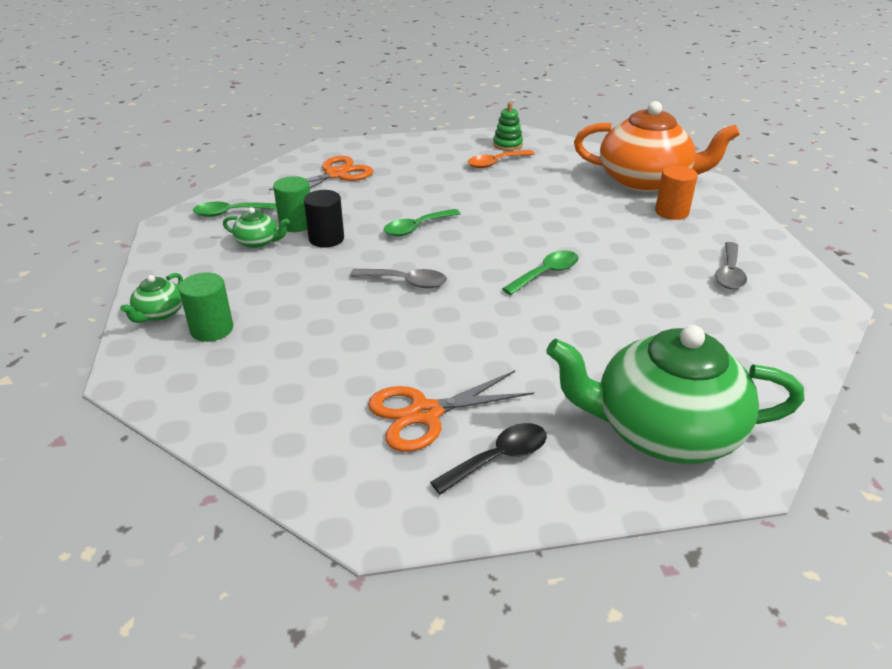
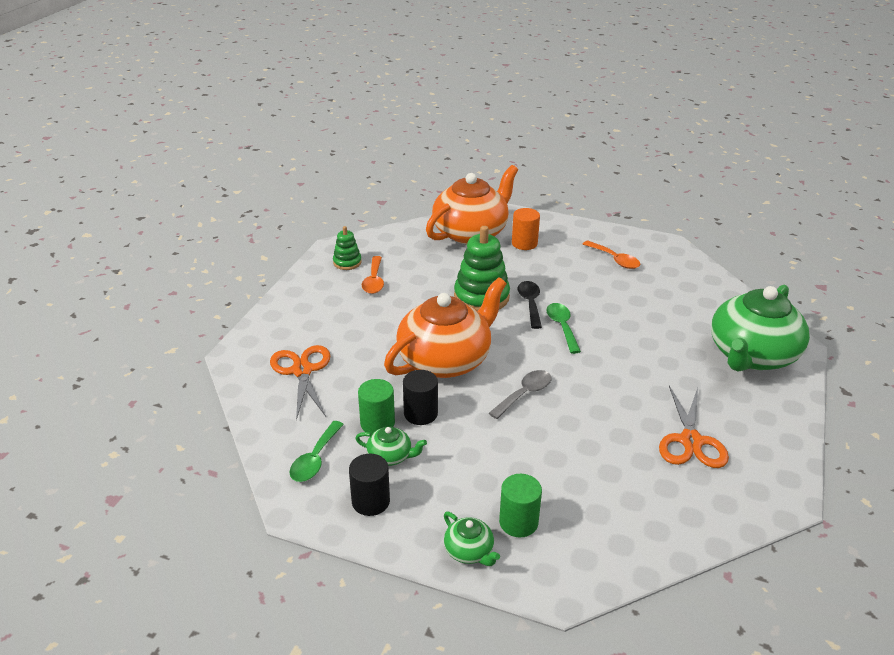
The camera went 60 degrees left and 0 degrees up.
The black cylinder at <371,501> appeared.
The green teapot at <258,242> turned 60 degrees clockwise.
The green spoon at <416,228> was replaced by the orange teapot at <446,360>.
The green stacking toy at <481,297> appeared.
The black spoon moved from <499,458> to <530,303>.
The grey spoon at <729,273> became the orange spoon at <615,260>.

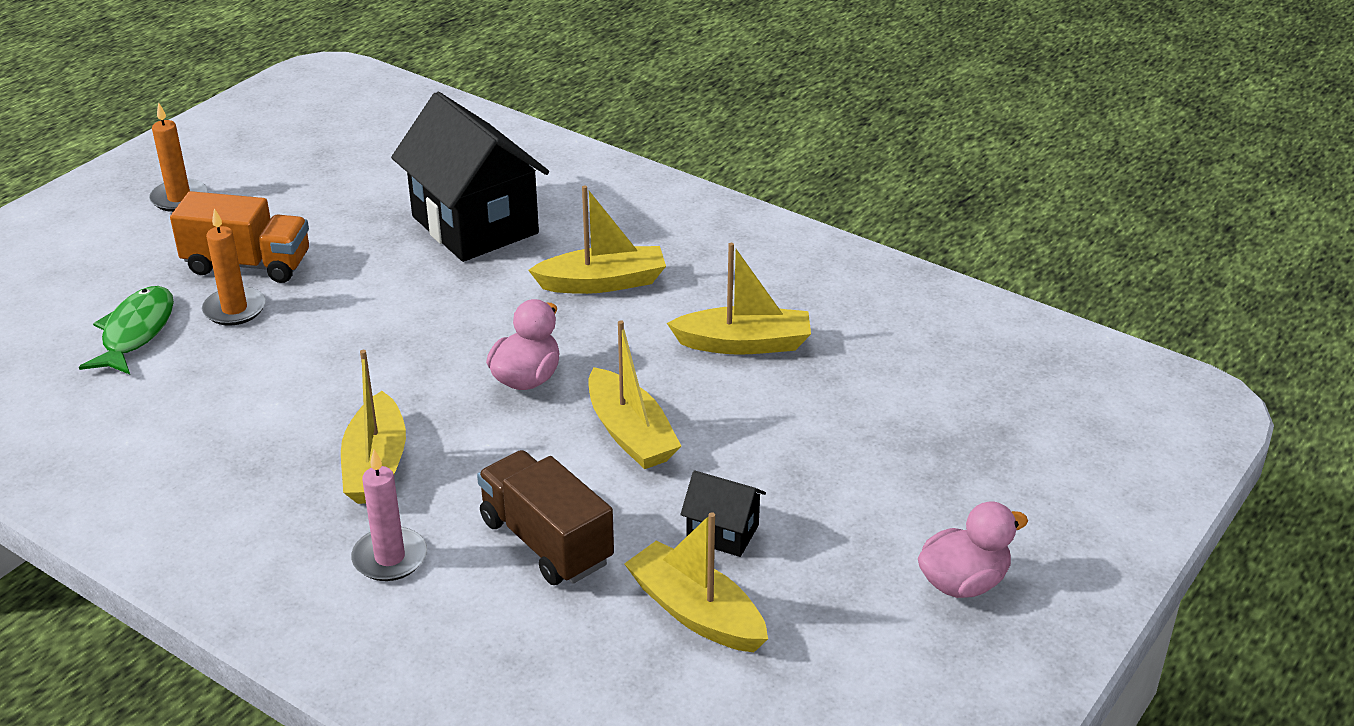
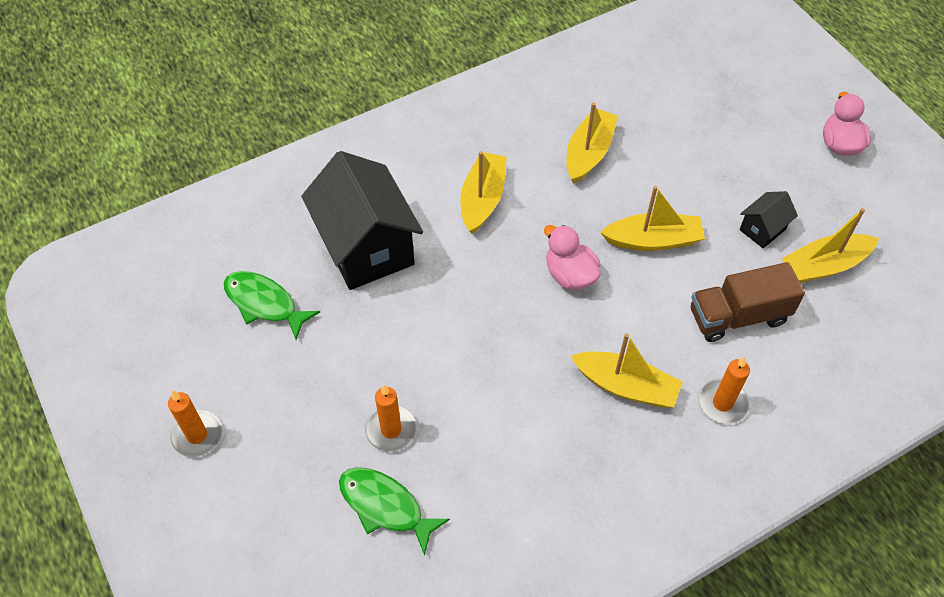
The camera went 65 degrees left and 20 degrees up.
The green fish at <265,303> appeared.
The black house at <475,225> turned 75 degrees clockwise.
The pink candle at <390,558> became the orange candle at <722,403>.
The orange truck at <248,264> disappeared.

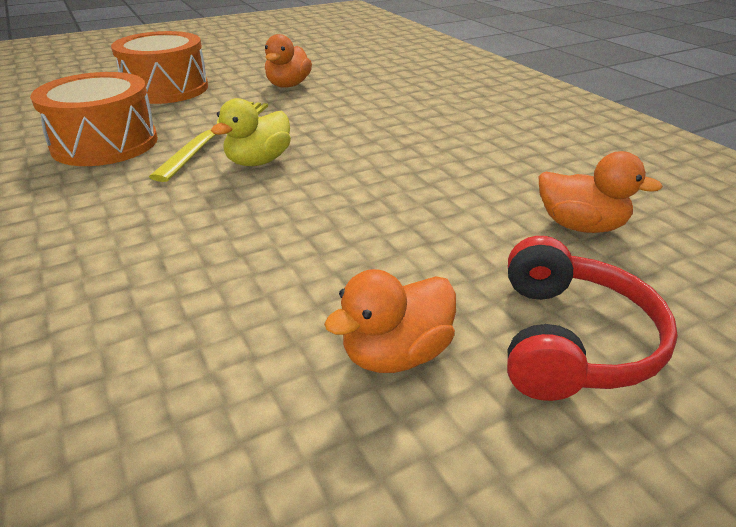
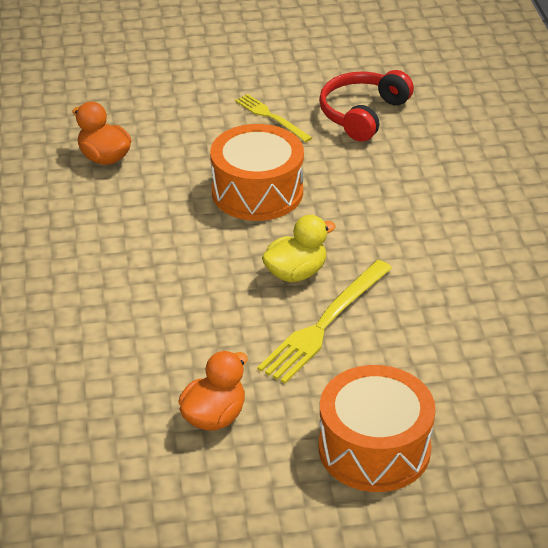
The camera went 160 degrees left and 5 degrees up.
The orange drum moved from <105,143> to <257,192>.
The orange duck at <396,354> was replaced by the yellow fork at <271,117>.
The red headphones moved from <571,340> to <362,114>.

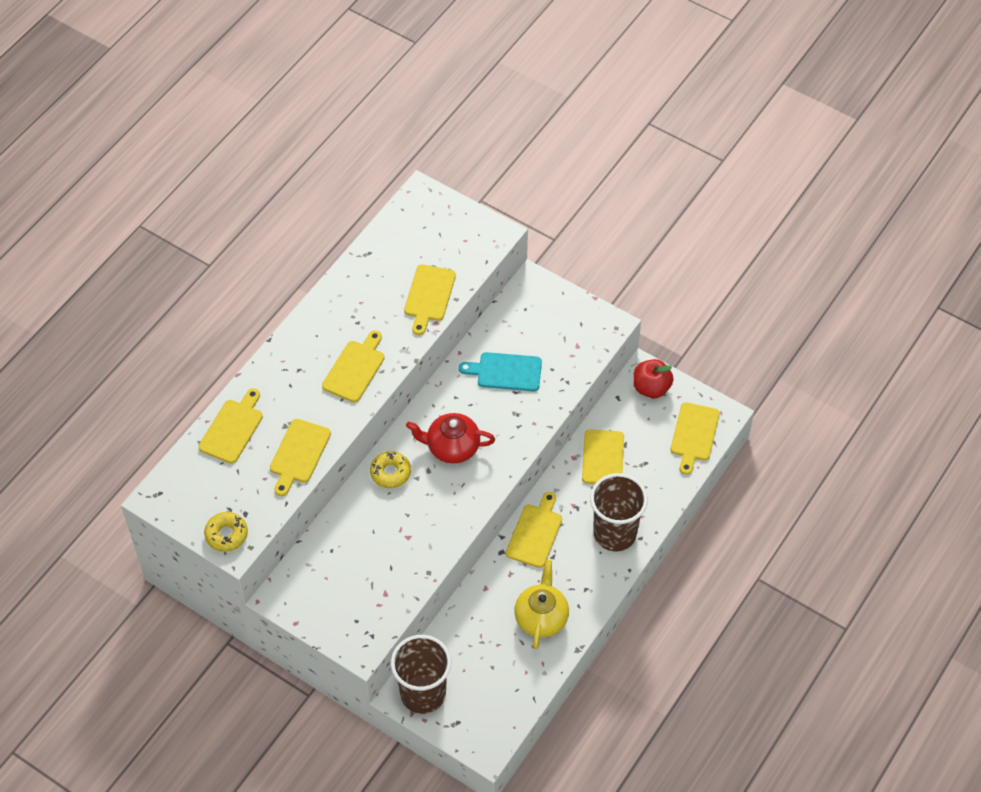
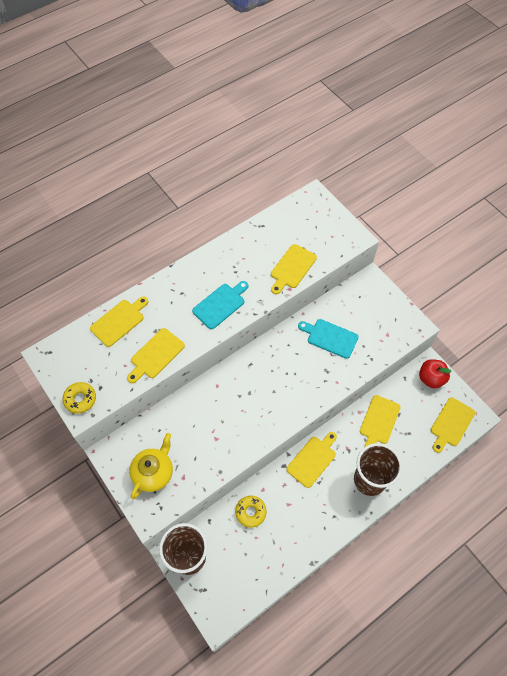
The camera went 20 degrees right and 5 degrees up.
The yellow teapot moved from <541,617> to <153,472>.
The yellow cutting board at <355,369> became the turquoise cutting board at <220,304>.
The yellow donut moved from <390,473> to <250,512>.
The red teapot at <452,447> disappeared.

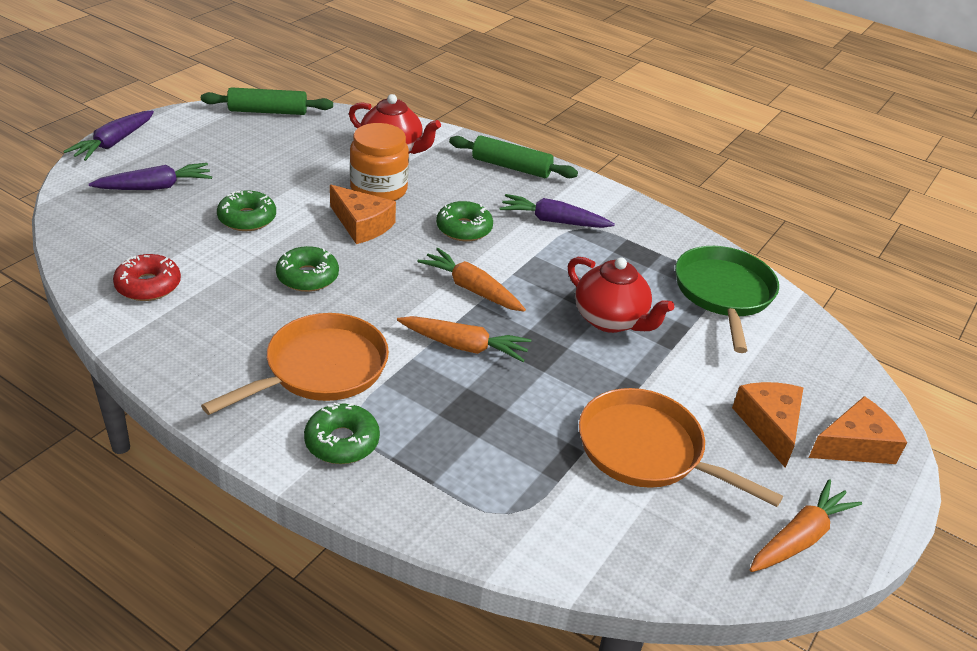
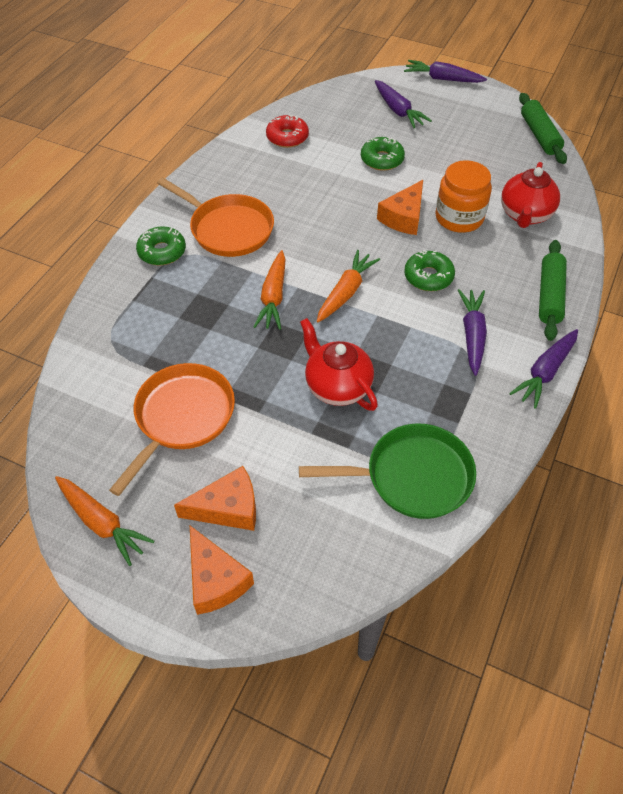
The camera went 85 degrees right and 15 degrees up.
The red teapot at <610,320> turned 105 degrees clockwise.
The purple carrot at <545,372> appeared.
The green donut at <307,277> disappeared.

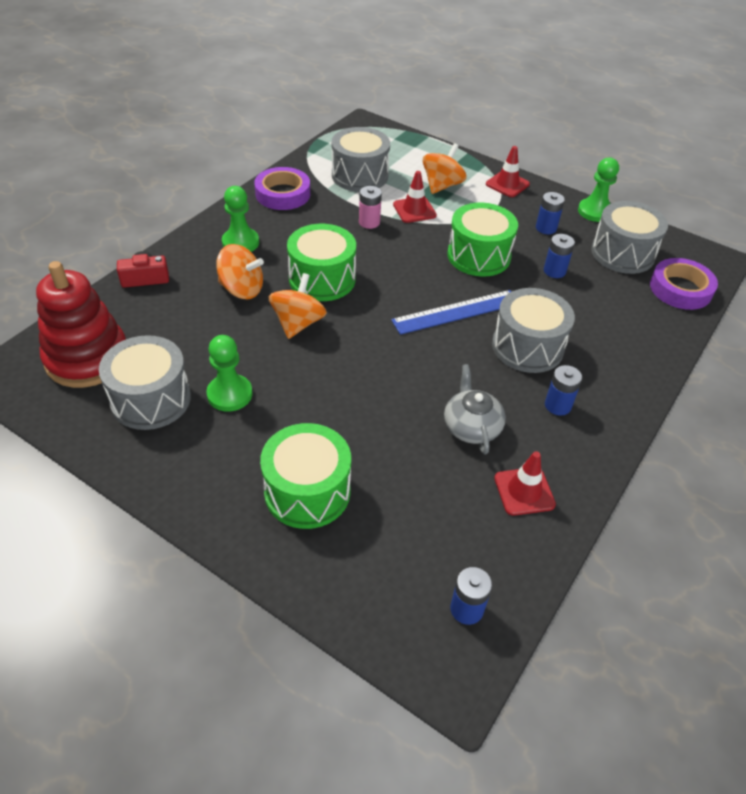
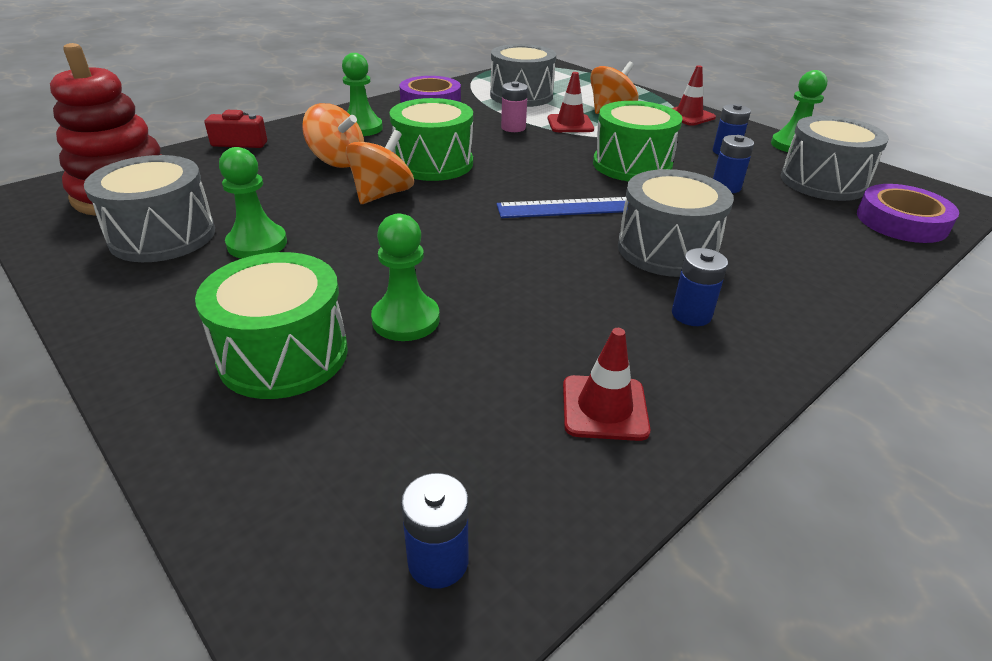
The camera went 15 degrees right and 10 degrees down.
The green pawn at <406,320> appeared.
The grey teapot at <471,426> disappeared.

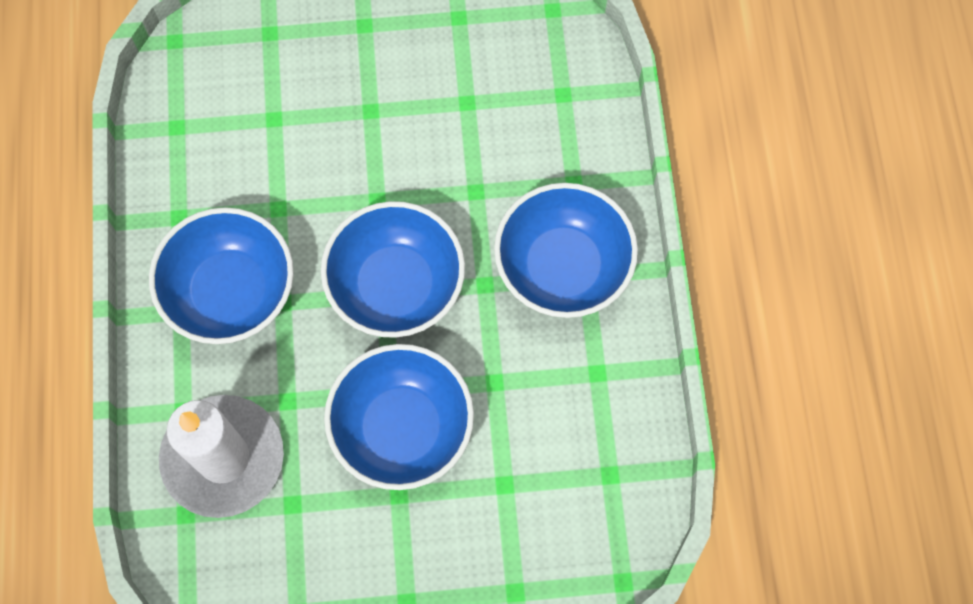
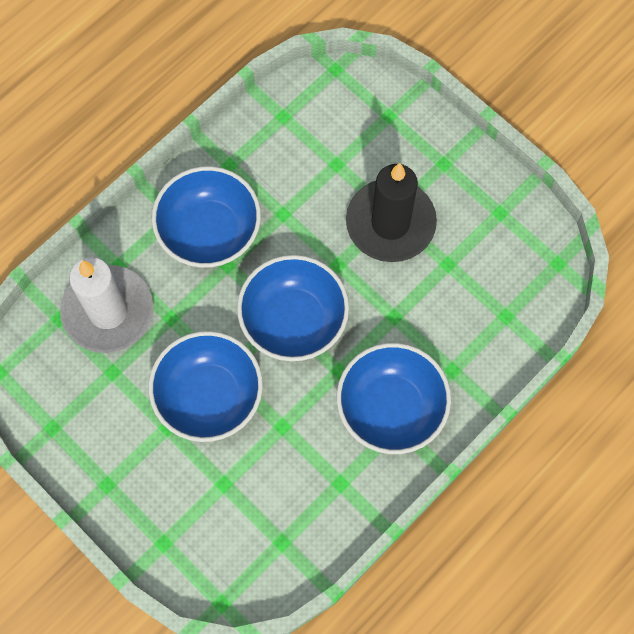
The camera went 50 degrees right and 0 degrees up.
The black candle at <390,223> appeared.

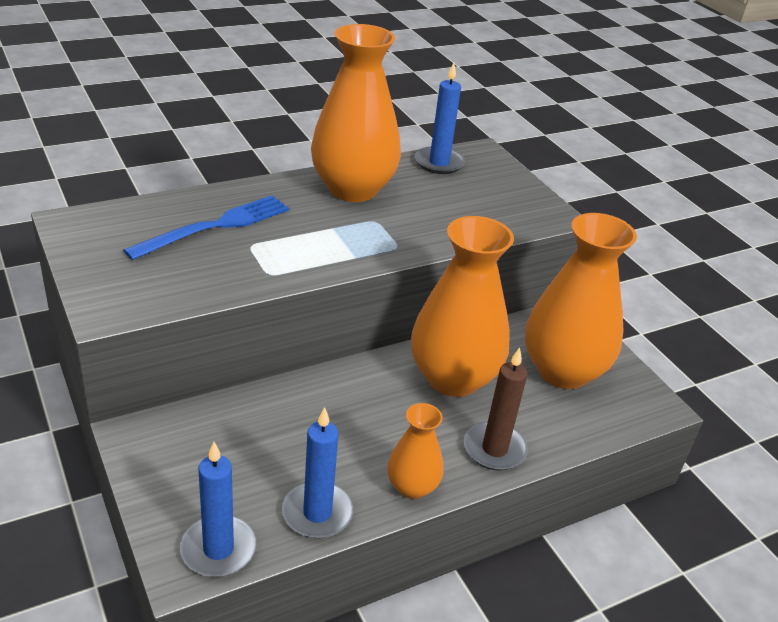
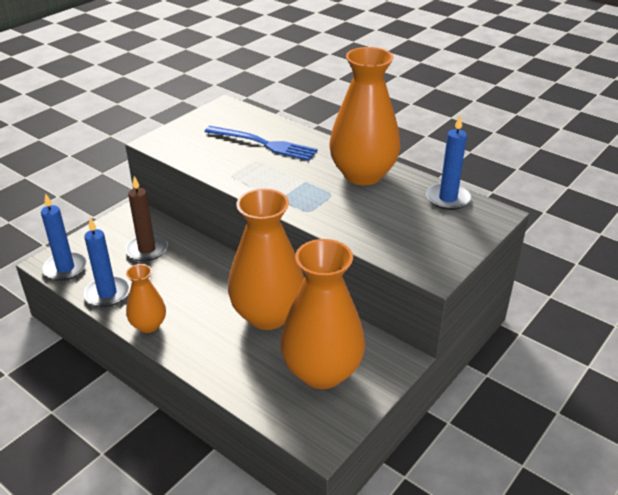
The camera went 70 degrees right and 0 degrees up.
The brown candle moved from <494,449> to <147,250>.

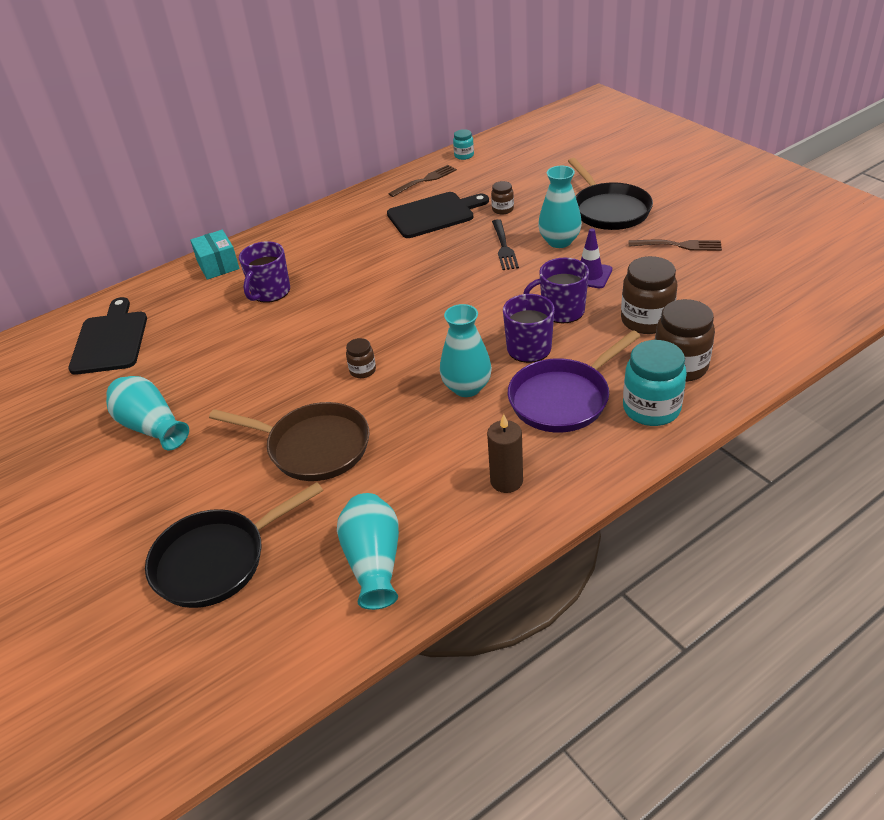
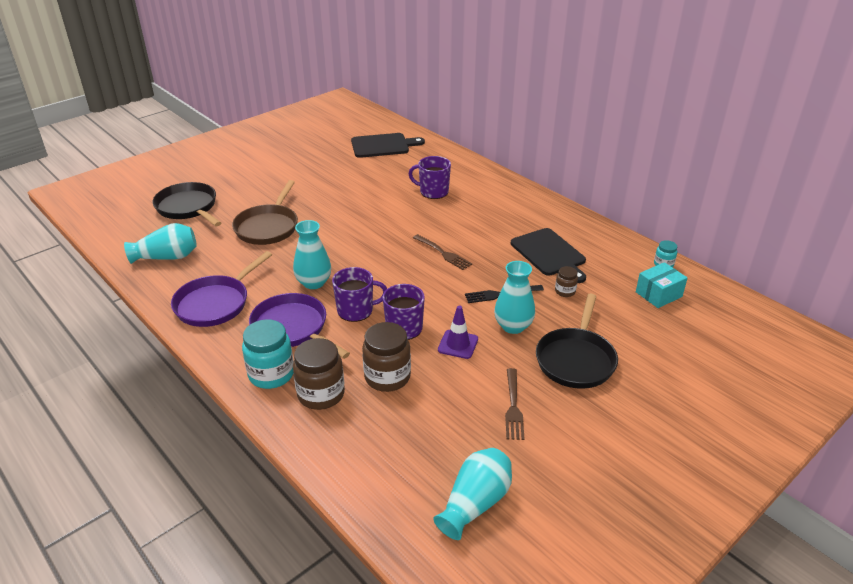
The camera went 80 degrees right and 5 degrees down.
The brown candle at <506,481> was replaced by the purple pan at <215,303>.
The brown fork moved from <424,180> to <442,253>.
The turquoise vase moved from <151,427> to <475,503>.
The black pan at <609,210> turned 45 degrees counterclockwise.
The turquoise box moved from <218,265> to <658,294>.
The brown jar at <362,370> disappeared.

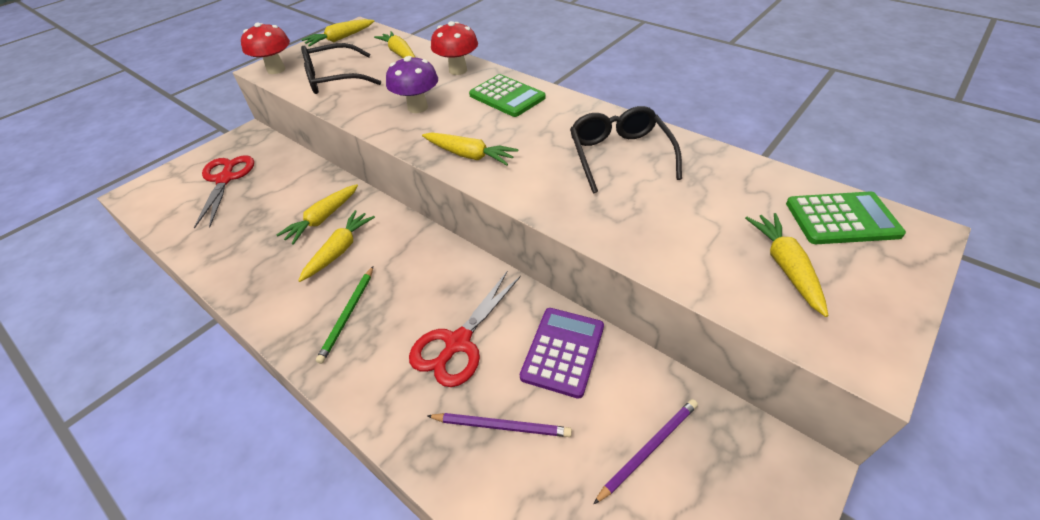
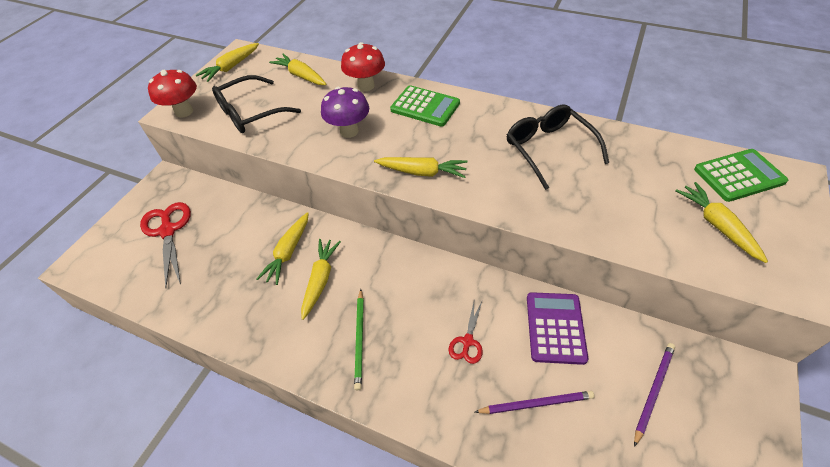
The camera went 15 degrees left and 5 degrees up.
The red scissors at <458,343> changed to 0.55 times the size.

